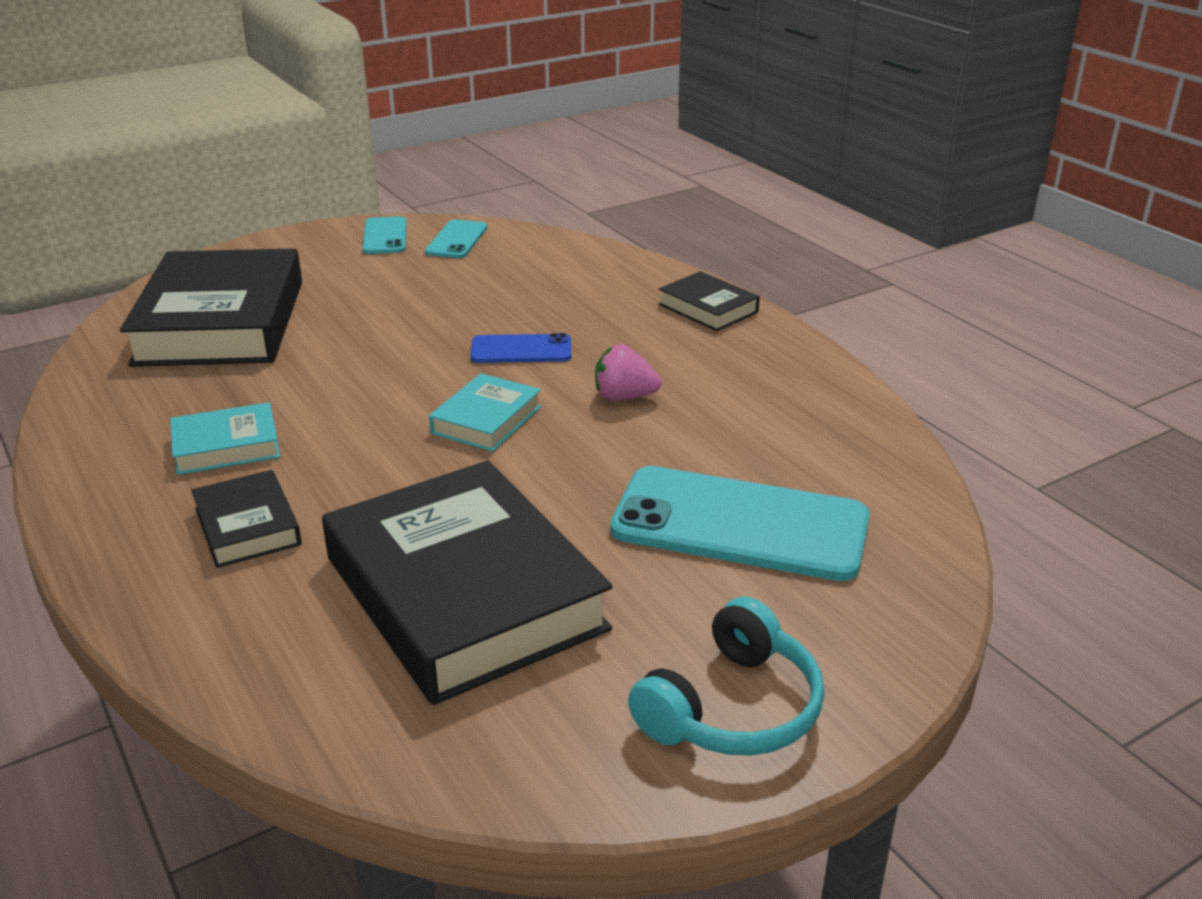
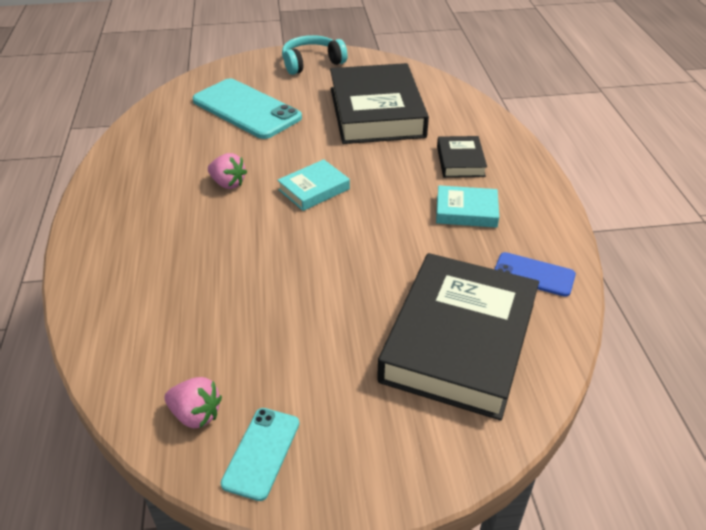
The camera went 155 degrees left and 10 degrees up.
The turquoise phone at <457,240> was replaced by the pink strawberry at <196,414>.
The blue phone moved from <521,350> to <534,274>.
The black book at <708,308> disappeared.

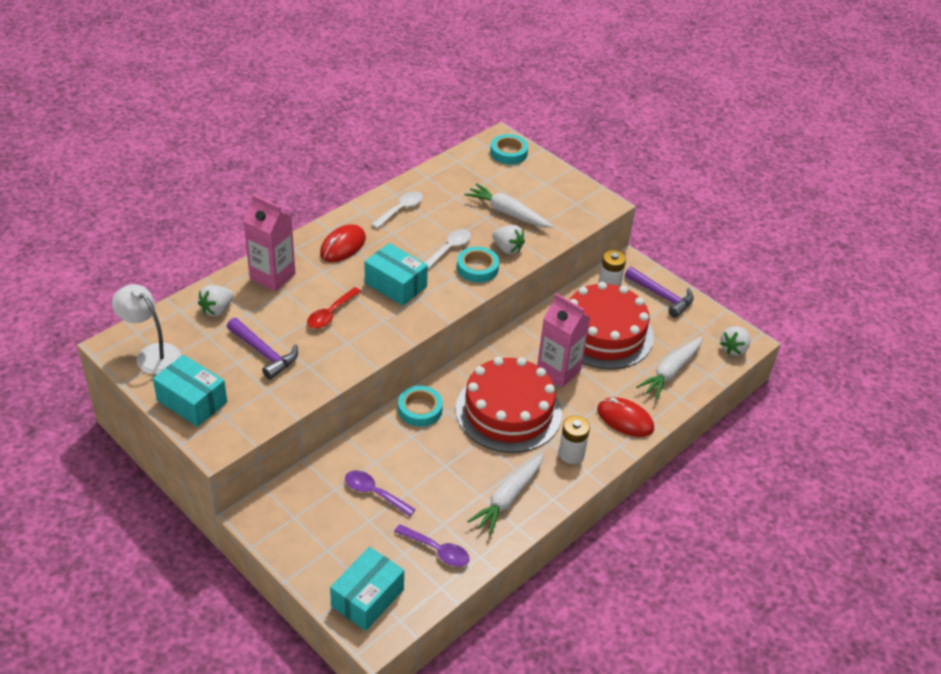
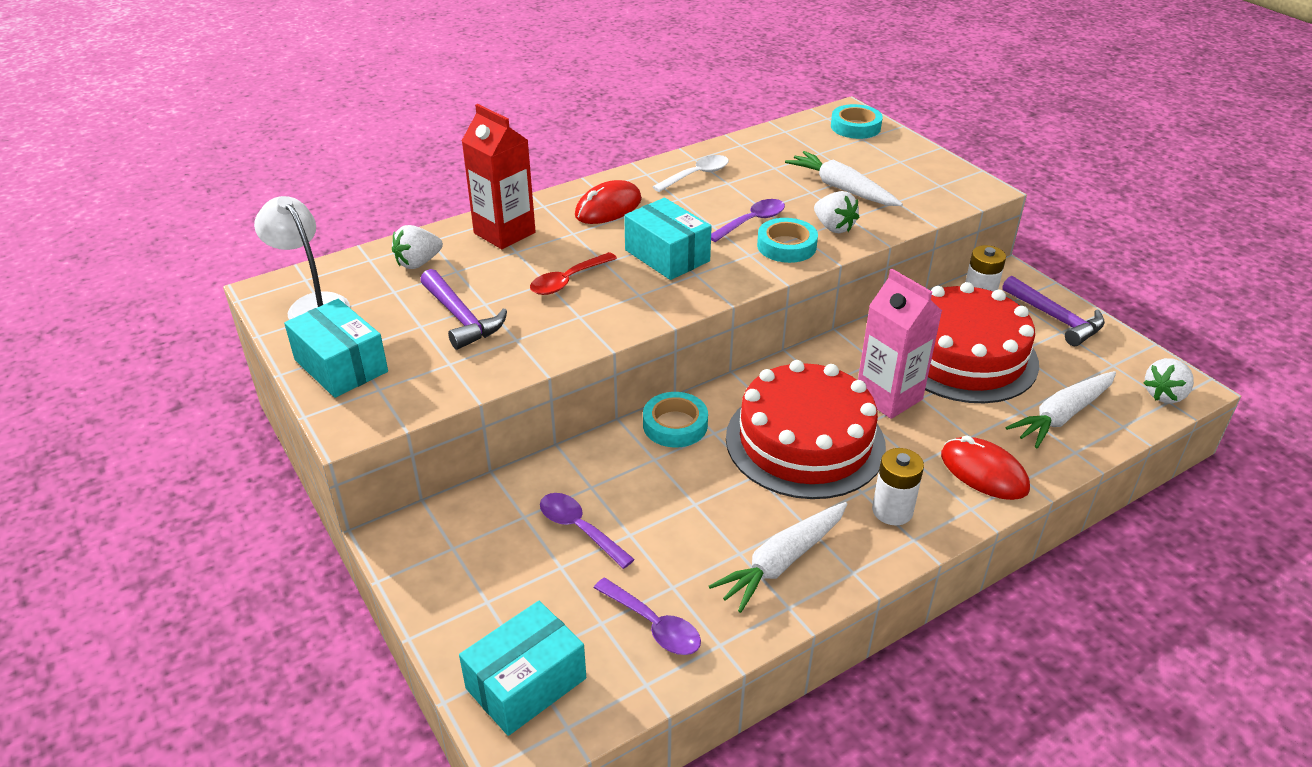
The camera went 15 degrees right and 5 degrees down.
The pink carton at <272,276> became the red carton at <504,233>.
The white spoon at <449,249> became the purple spoon at <752,221>.

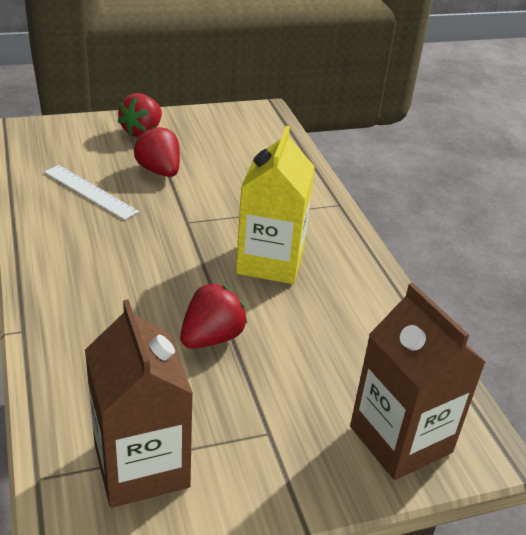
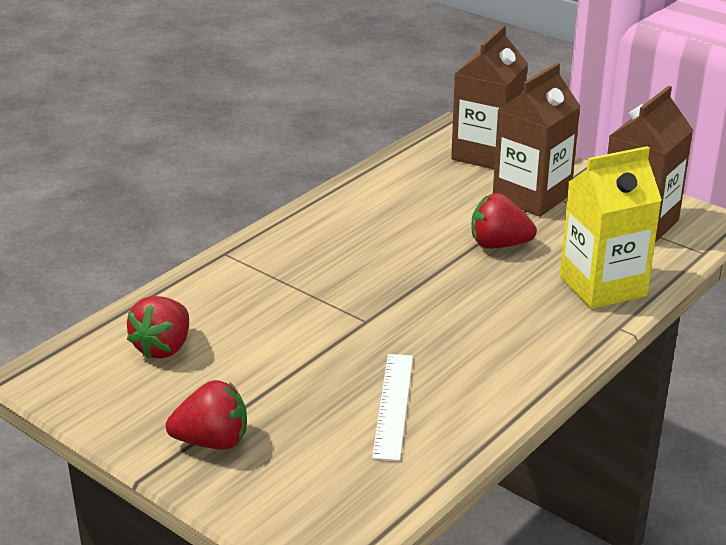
The camera went 120 degrees left and 5 degrees down.
The red strawberry moved from <159,171> to <163,348>.
The brown carton at <531,197> appeared.
The yellow carton moved from <270,262> to <602,286>.

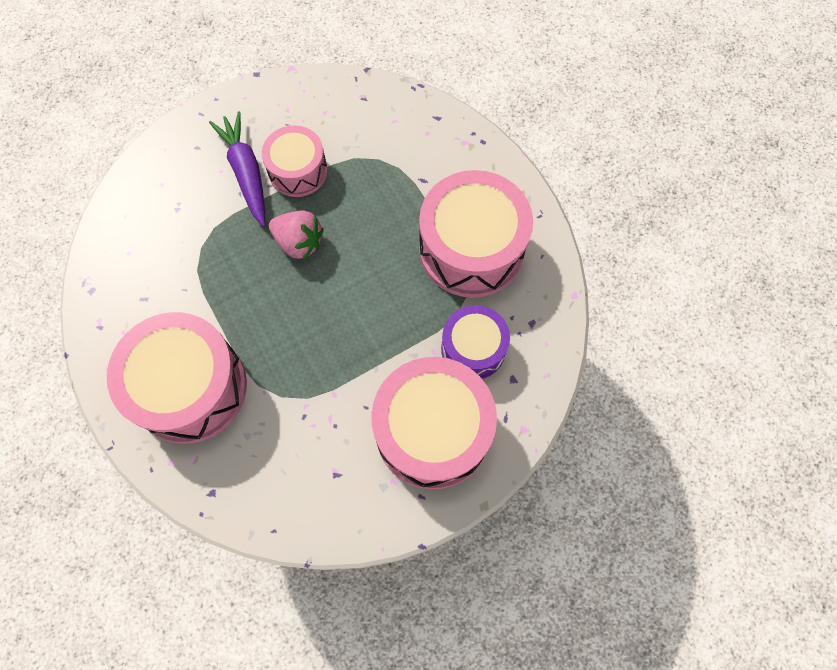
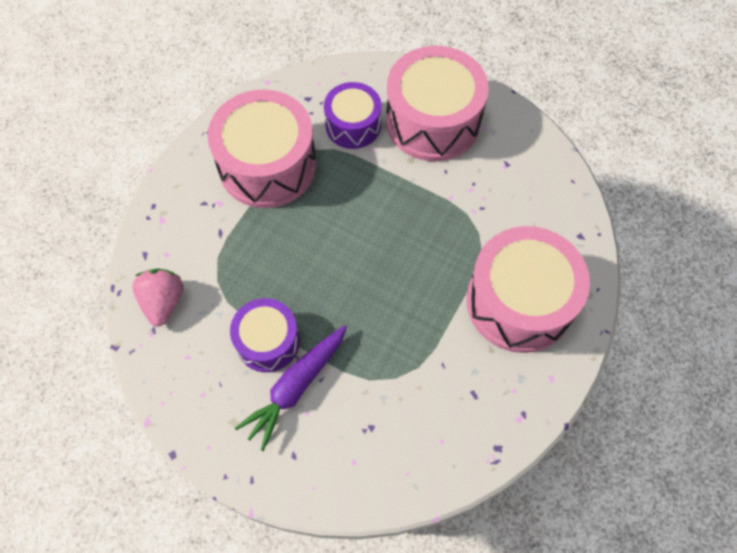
The camera went 120 degrees left and 5 degrees down.
The pink strawberry moved from <299,242> to <163,302>.
The pink drum at <298,171> became the purple drum at <268,341>.

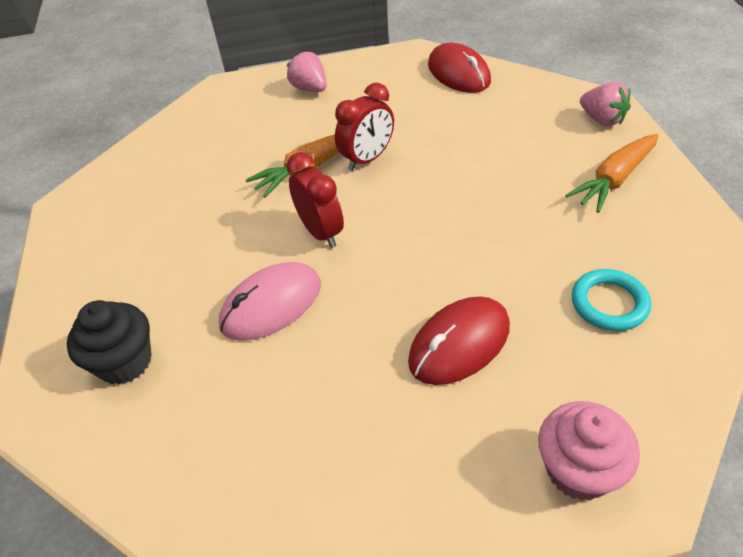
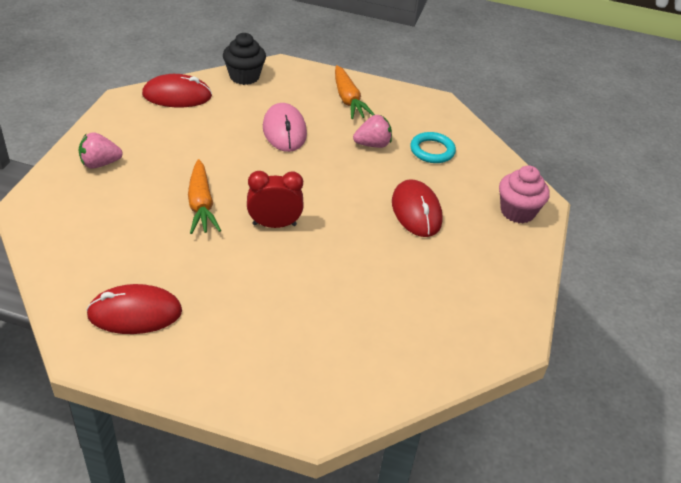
The camera went 70 degrees left and 5 degrees down.
The red mouse at <135,313> appeared.
The black cupcake moved from <125,362> to <244,76>.
The pink mouse moved from <271,304> to <284,130>.
The pink strawberry moved from <602,119> to <372,144>.
The red clock at <367,159> disappeared.

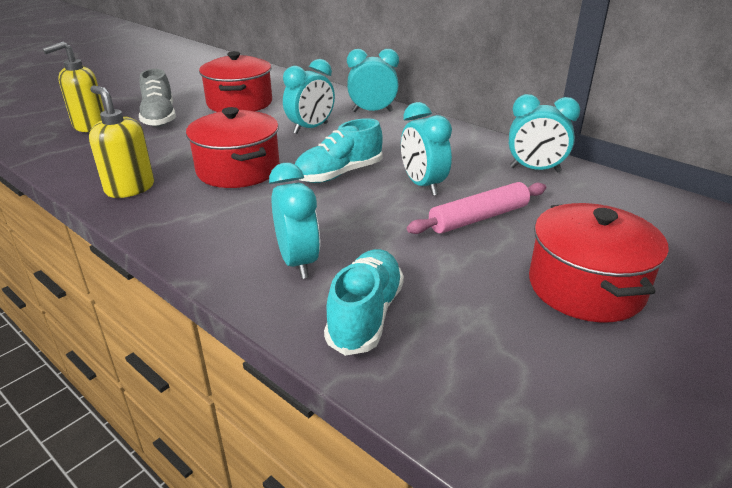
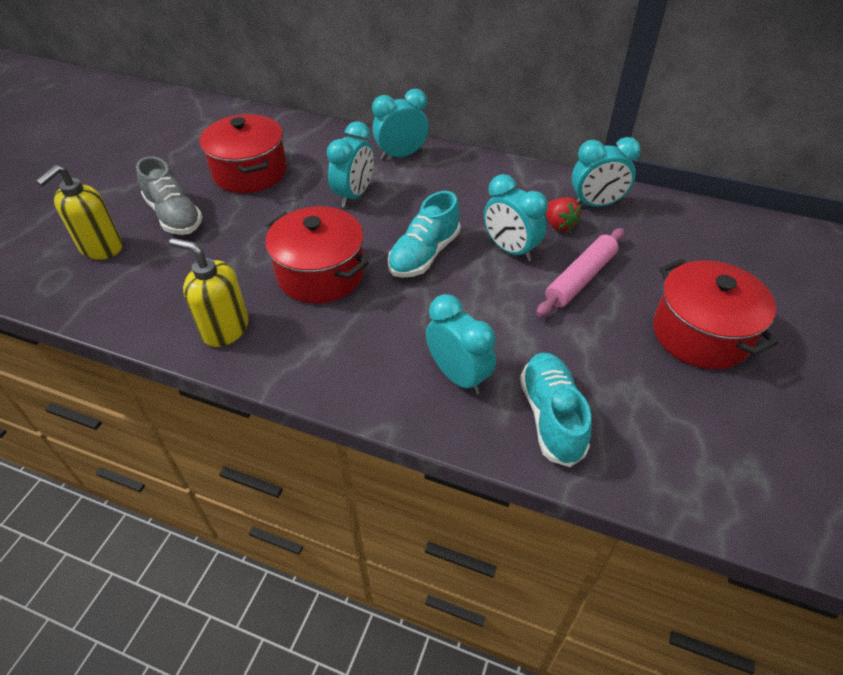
The camera went 20 degrees left and 15 degrees up.
The red strawberry at <559,225> appeared.

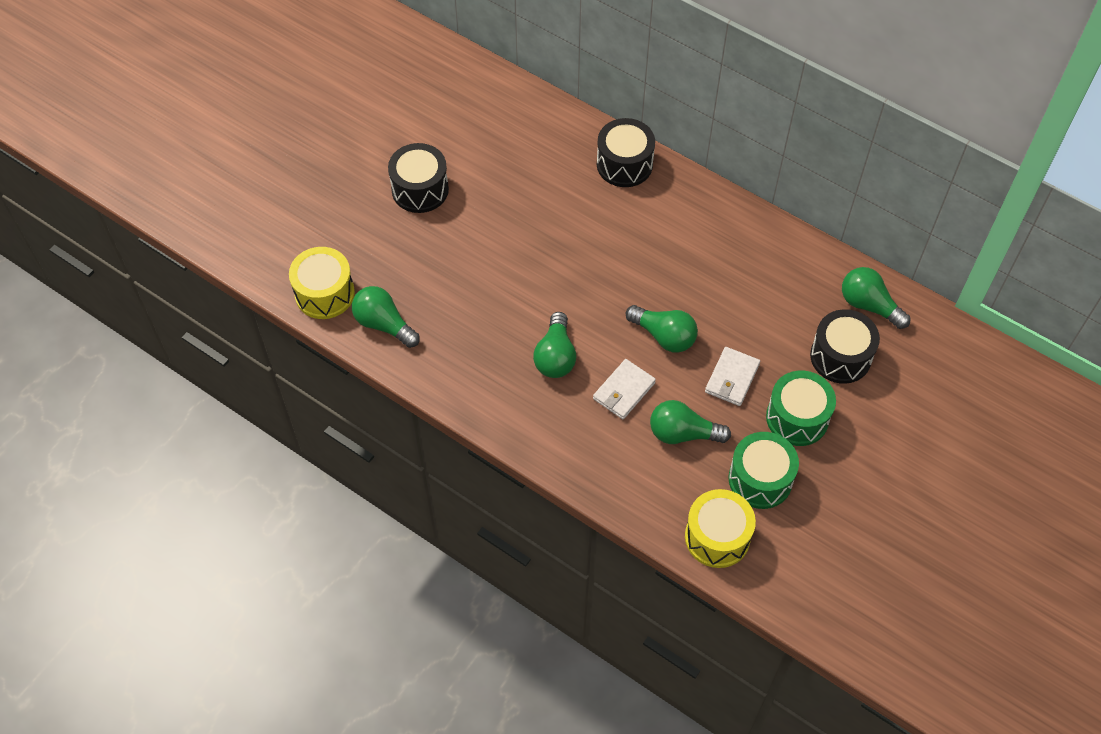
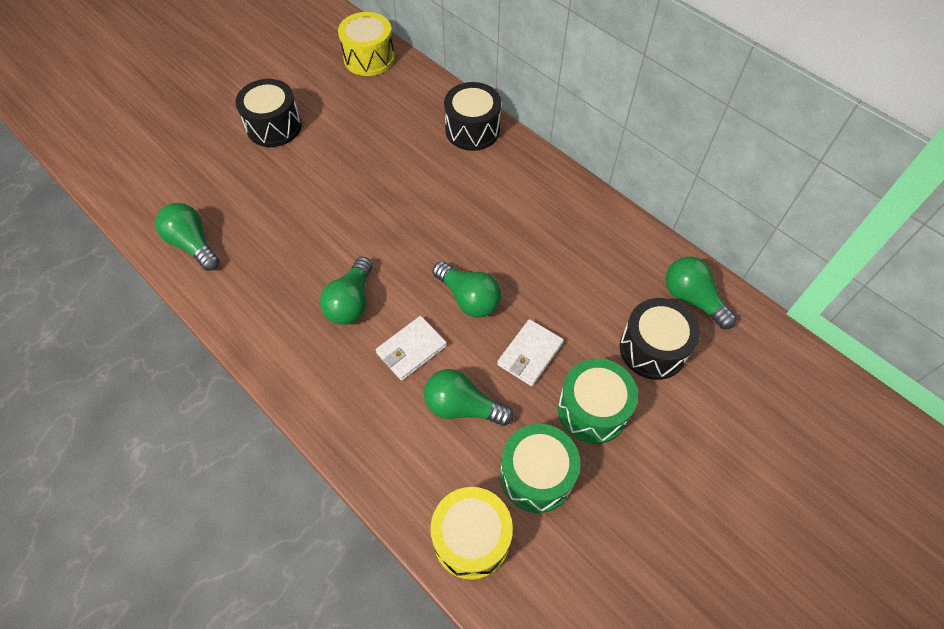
The camera went 10 degrees right and 0 degrees up.
The yellow drum moved from <324,293> to <369,58>.

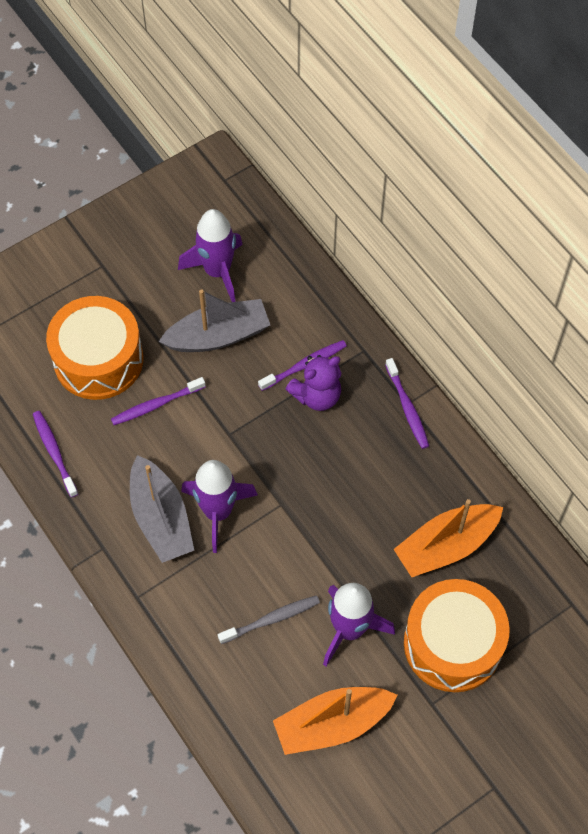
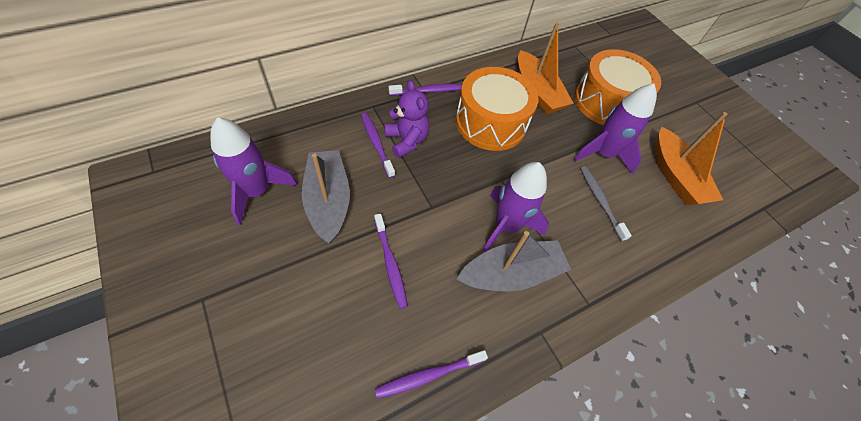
The camera went 90 degrees left and 5 degrees down.
The orange drum moved from <98,359> to <491,122>.

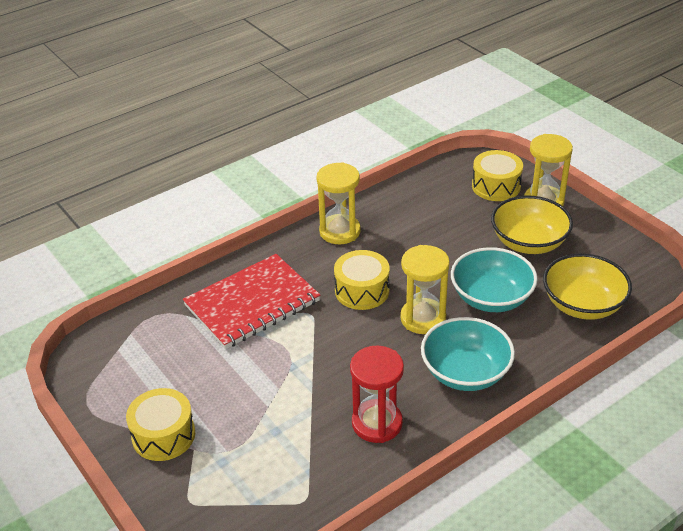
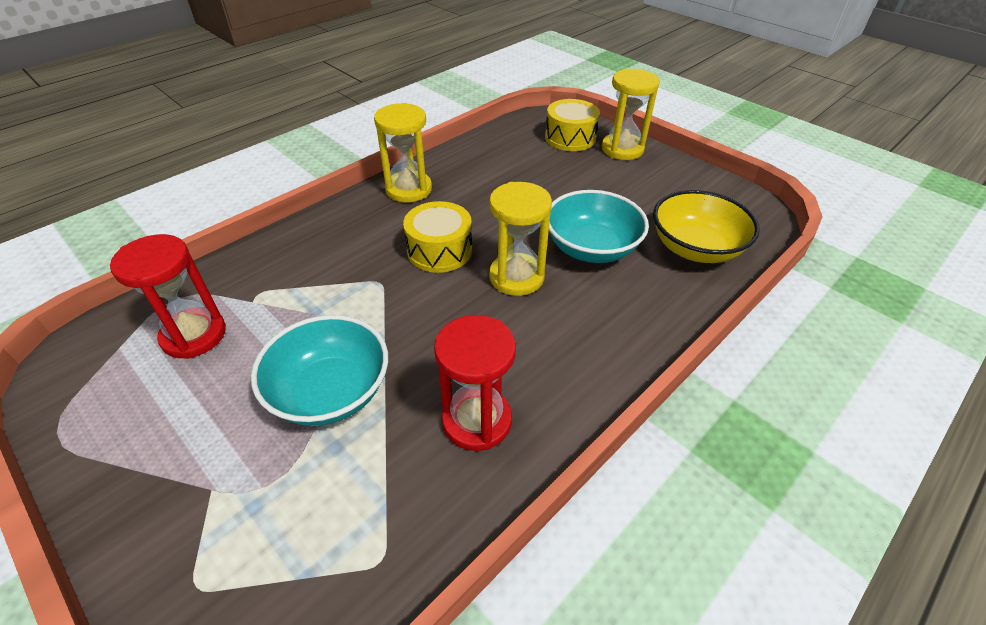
The camera went 10 degrees left and 5 degrees up.
The red hourglass at <194,335> appeared.
The turquoise bowl moved from <465,372> to <330,392>.
The yellow drum at <163,435> disappeared.
The red notebook at <252,303> disappeared.
The yellow bowl at <528,242> disappeared.

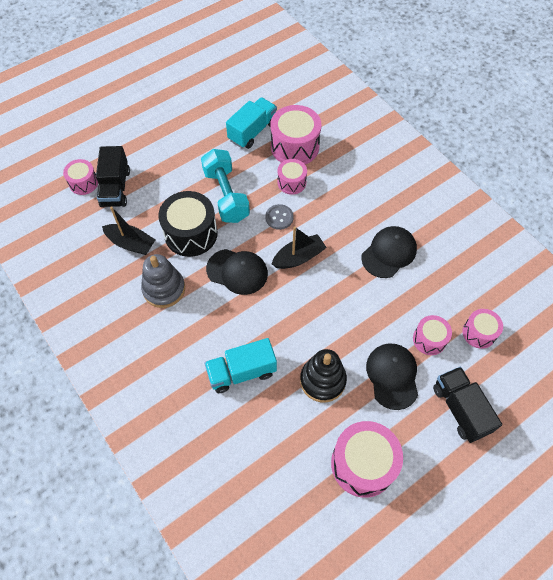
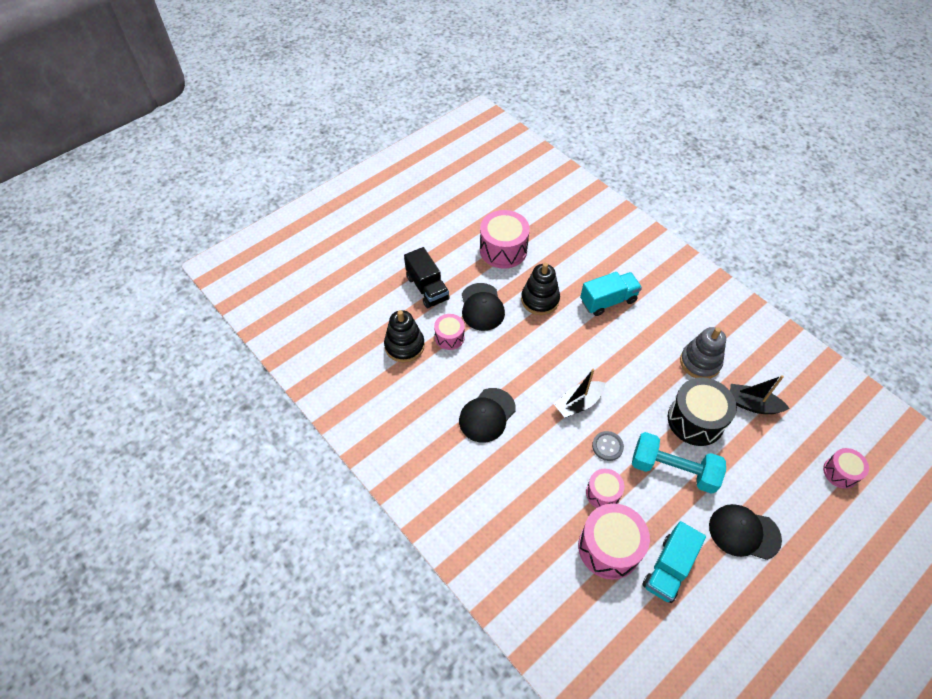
The camera went 175 degrees right and 5 degrees down.
The pink drum at <479,333> was replaced by the black stacking toy at <404,346>.
The turquoise dumbbell at <226,195> turned 45 degrees counterclockwise.
The black cap moved from <237,271> to <744,532>.
The black truck at <115,188> disappeared.

